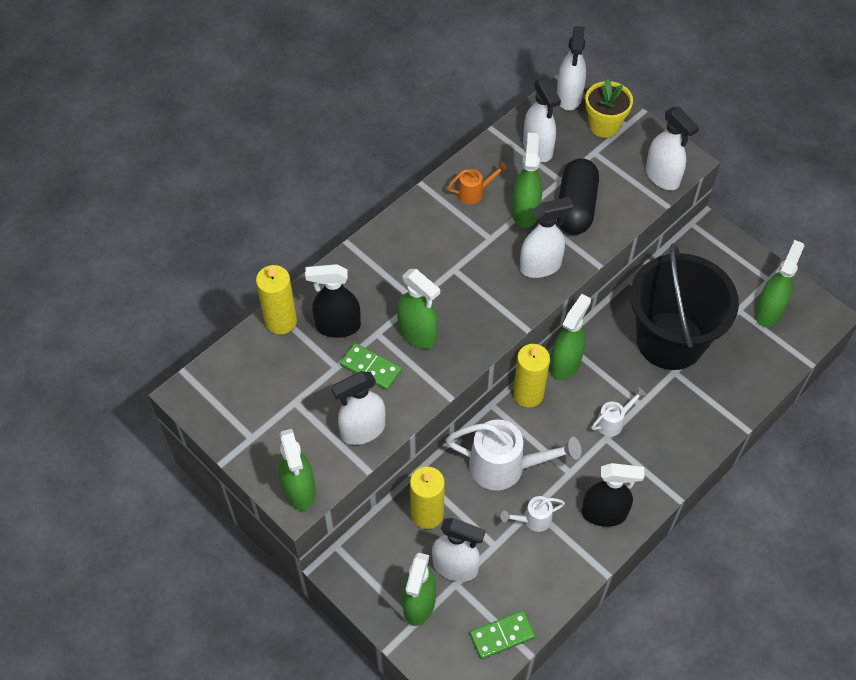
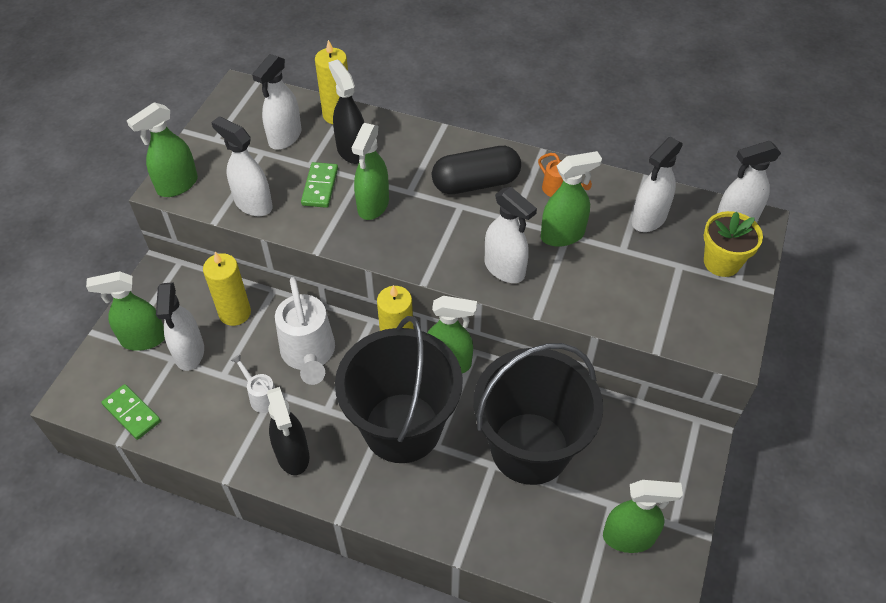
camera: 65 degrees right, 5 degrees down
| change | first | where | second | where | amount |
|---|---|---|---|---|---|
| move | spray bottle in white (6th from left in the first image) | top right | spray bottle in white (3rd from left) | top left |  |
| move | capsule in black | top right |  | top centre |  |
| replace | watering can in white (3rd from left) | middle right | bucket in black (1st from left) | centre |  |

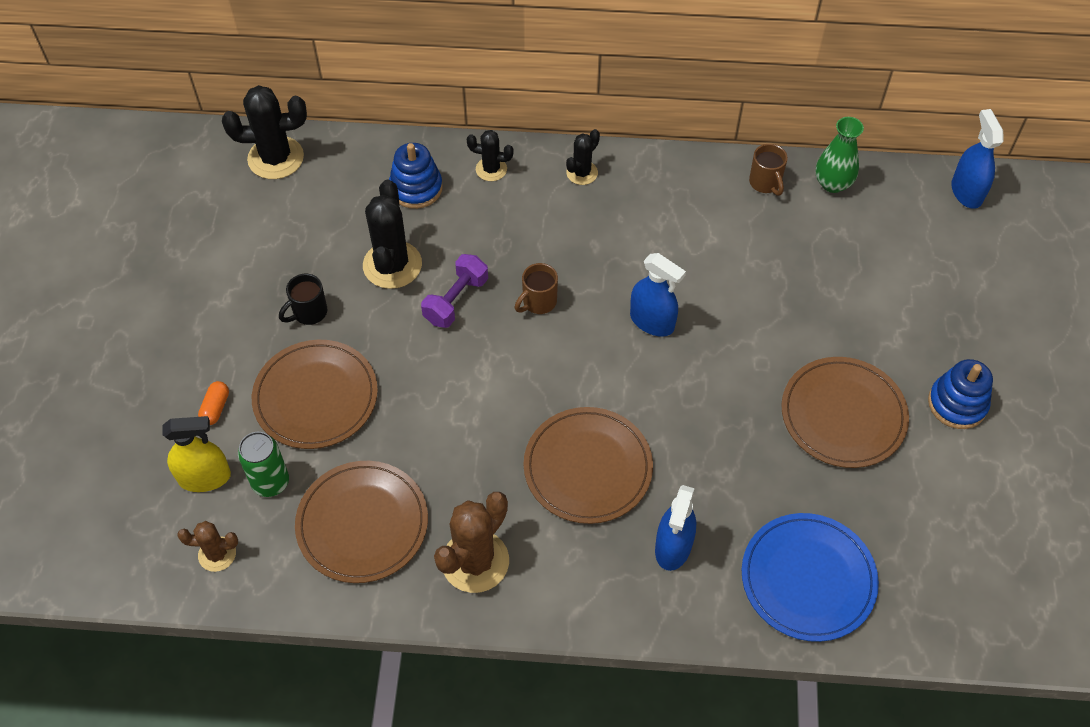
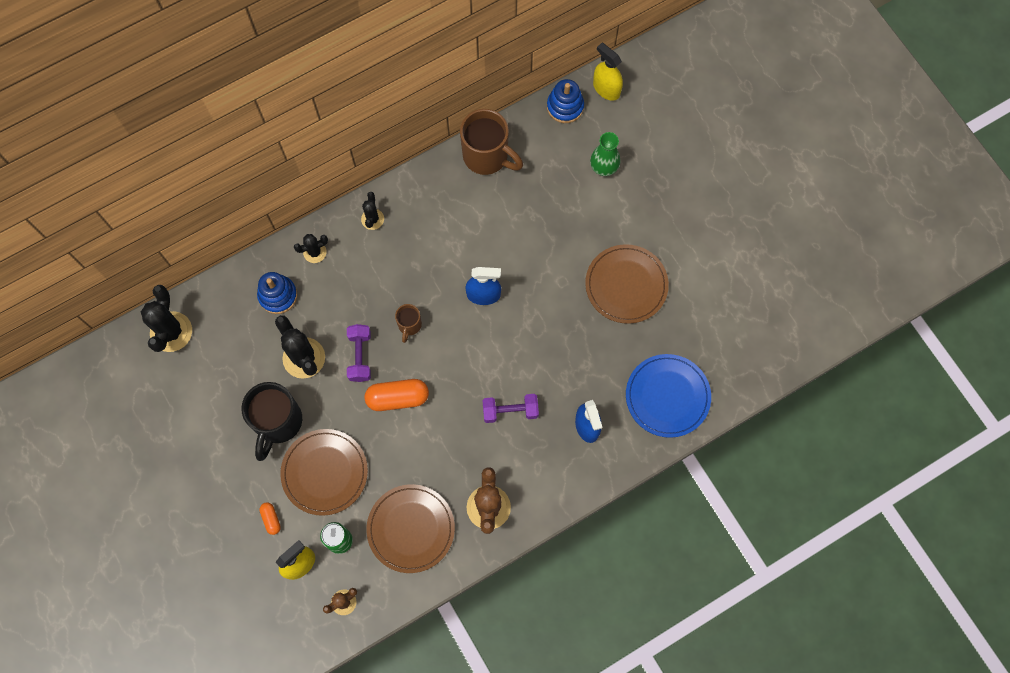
camera: 35 degrees left, 15 degrees up
| change | first | where | second | where | amount |
|---|---|---|---|---|---|
| rotate | cactus in black (1st from left) | top left |  | middle left | 45 degrees counterclockwise |
| recolor | spray bottle in blue (3rd from left) | top right | spray bottle in yellow (2nd from left) | top centre |  |
| move | vase in green | top right |  | top centre |  |
| resize | mug in brown (2nd from left) | top right |  | top centre | x1.98 |
| resize | mug in black | middle left |  | middle left | x1.98 |
| move | stacking toy in blue (2nd from left) | middle right |  | top centre |  |
| replace | plate in brown (3rd from left) | centre | dumbbell in purple (2nd from left) | centre |  |
| insert |  |  | capsule in orange (2nd from left) | centre |  |

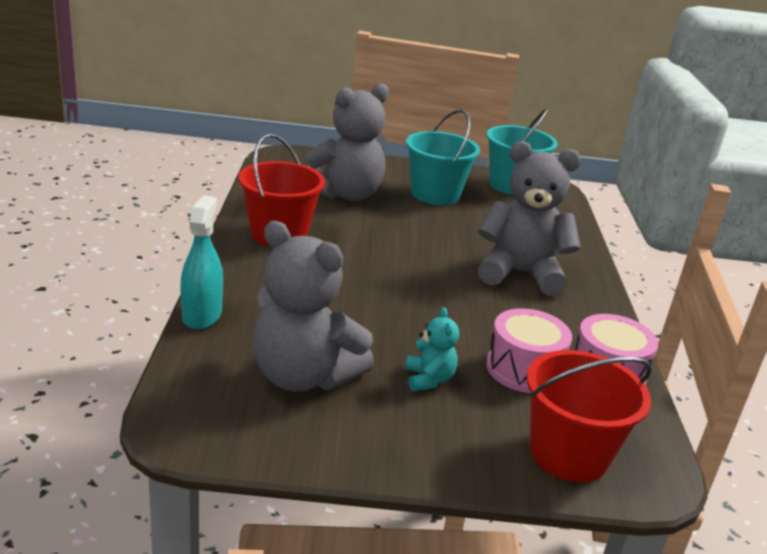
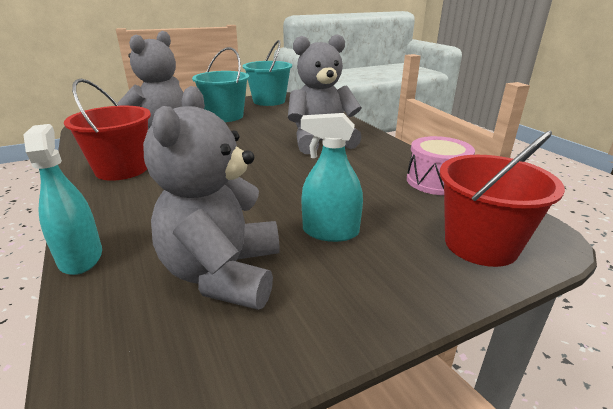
camera: 25 degrees left, 0 degrees up
| change | first | where | second | where | amount |
|---|---|---|---|---|---|
| rotate | teddy bear in grey (1st from left in the first image) | centre | teddy bear in grey (2nd from left) | centre | 90 degrees clockwise |
| replace | teddy bear in turquoise | centre | spray bottle in turquoise (2nd from left) | centre |  |
| delete | drum in pink (1st from left) | middle right |  |  |  |

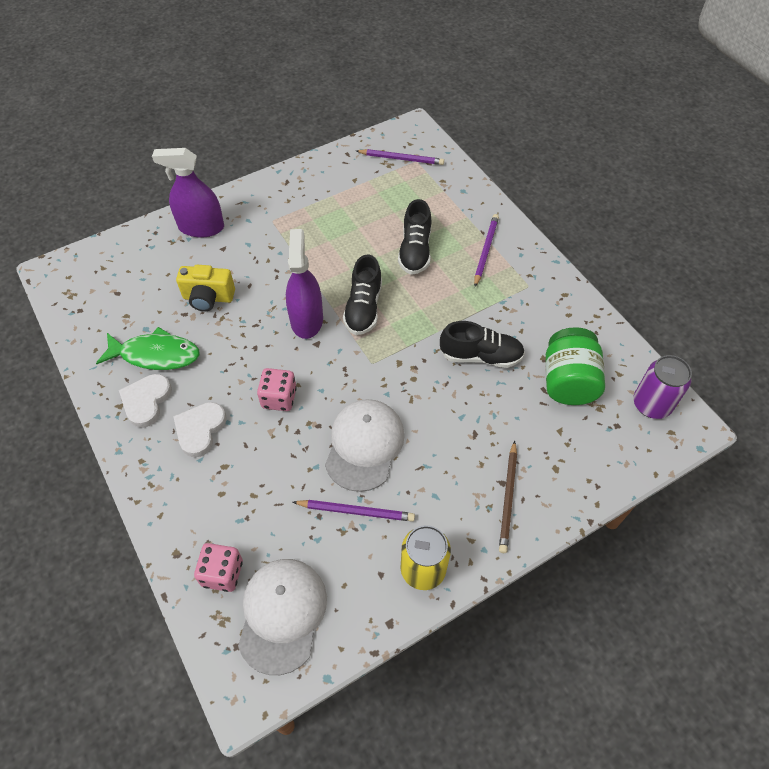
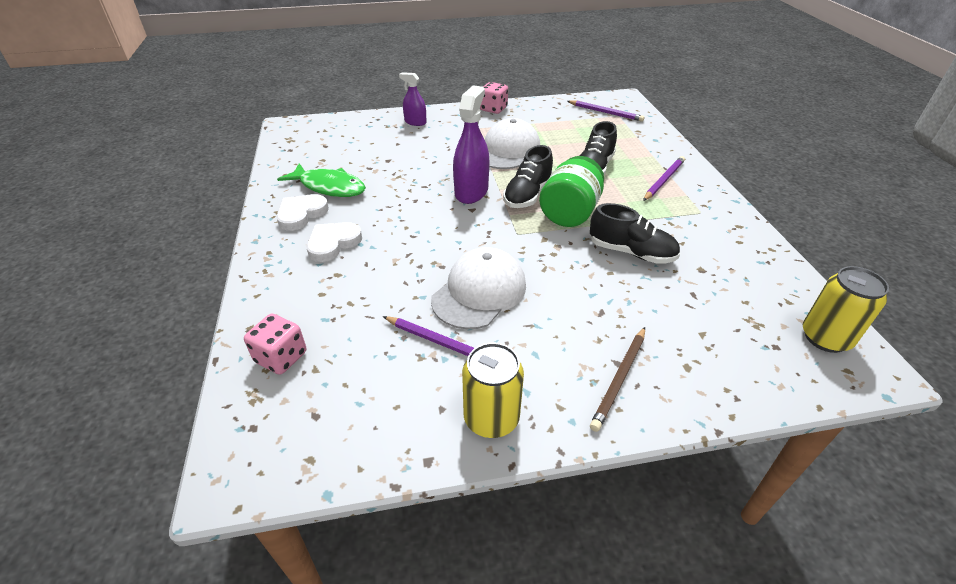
camera: 20 degrees right, 15 degrees down
| change | first | where | second | where | amount |
|---|---|---|---|---|---|
| resize | spray bottle in purple (1st from left) | top left |  | top centre | x0.59 |
| delete | camera in yellow | middle left |  |  |  |
| move | jar in green | middle right |  | top centre |  |
| recolor | can in purple | middle right | can in yellow (2nd from left) | middle right |  |
| move | dice in pink (2nd from left) | centre |  | top centre |  |
| move | cap in white (1st from left in the first image) | bottom centre | cap in white (2nd from left) | top centre |  |

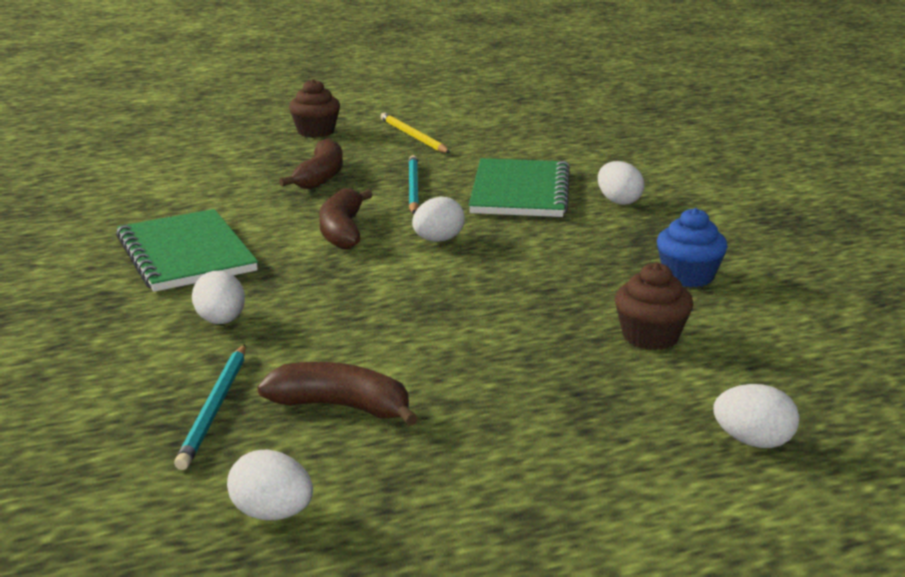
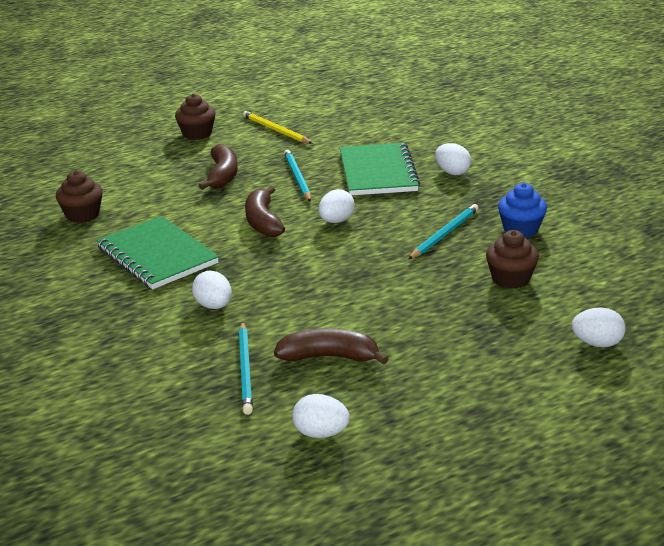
camera: 10 degrees left, 5 degrees up
| change | first | where | second | where | amount |
|---|---|---|---|---|---|
| insert |  |  | cupcake in brown (1st from left) | middle left |  |
| insert |  |  | pencil in turquoise (3rd from left) | middle right |  |

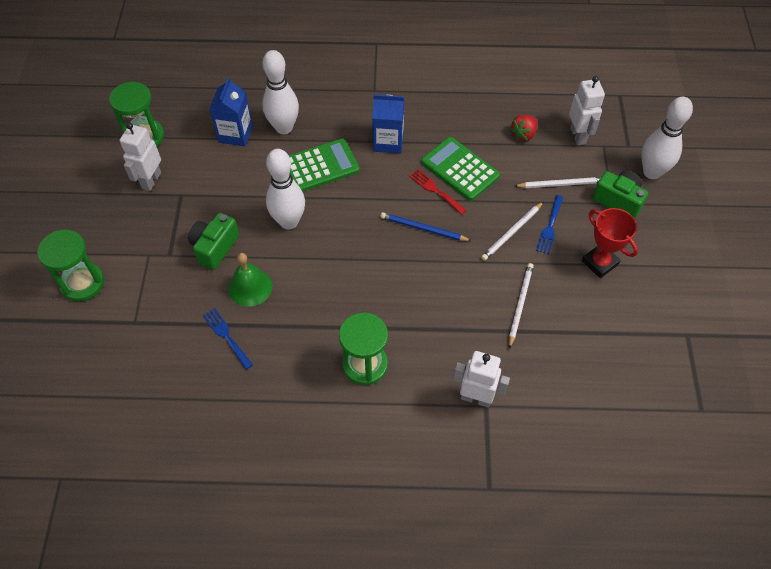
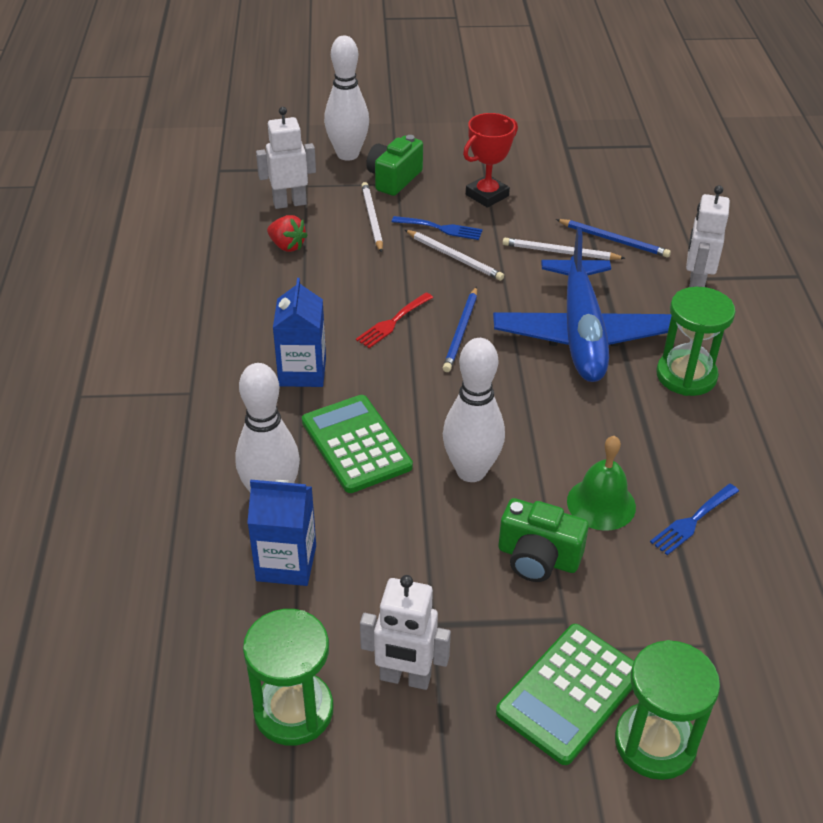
camera: 95 degrees left, 15 degrees down
| change | first | where | second | where | amount |
|---|---|---|---|---|---|
| move | calculator in green (2nd from left) | top centre |  | bottom right |  |
| insert |  |  | pencil in blue (2nd from left) | top right |  |
| insert |  |  | plane in blue | middle right |  |

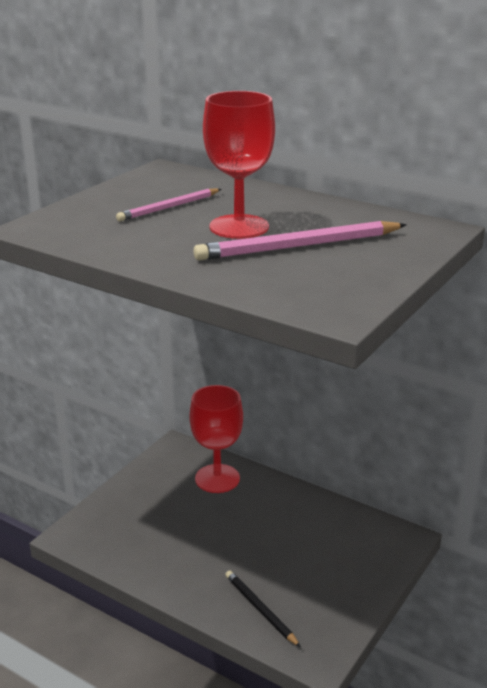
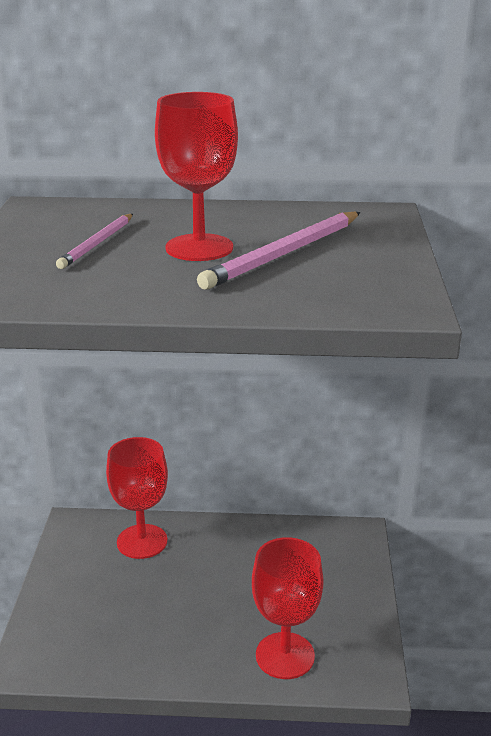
camera: 30 degrees left, 0 degrees up
| change | first | where | second | where | amount |
|---|---|---|---|---|---|
| replace | pencil in black | bottom centre | goblet in red (3rd from left) | bottom centre |  |

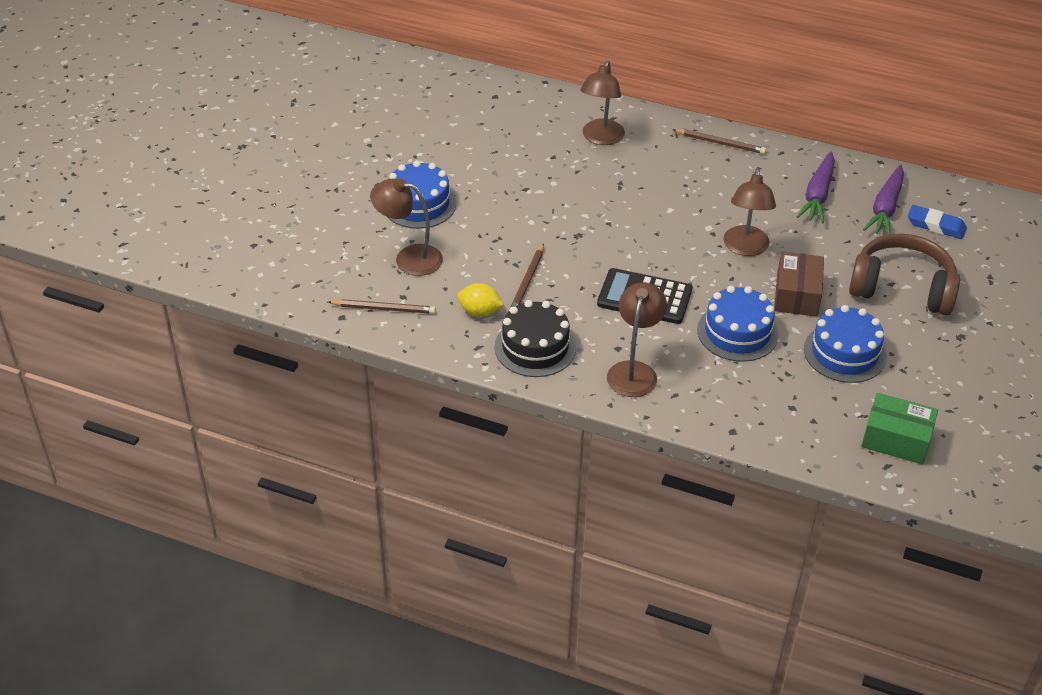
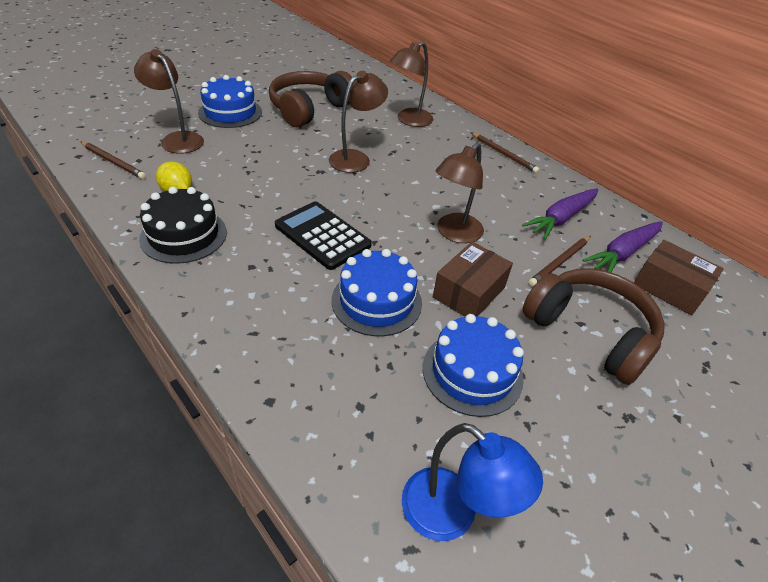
camera: 25 degrees right, 0 degrees up
| change | first | where | second | where | amount |
|---|---|---|---|---|---|
| replace | eraser in blue | top right | box in brown (2nd from left) | middle right |  |
| move | pencil in brown (2nd from left in the first image) | centre | pencil in brown (3rd from left) | middle right |  |
| move | lamp in brown (3rd from left in the first image) | centre | lamp in brown (2nd from left) | top centre |  |
| replace | box in green | middle right | lamp in blue | bottom centre |  |
| insert |  |  | headphones in brown (1st from left) | top centre |  |

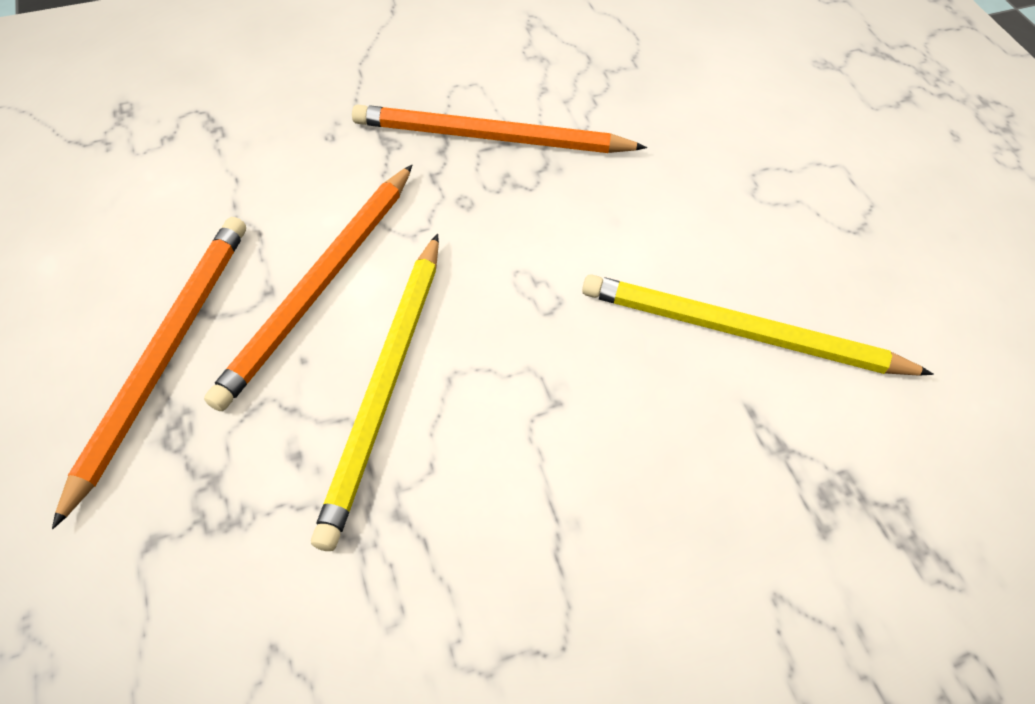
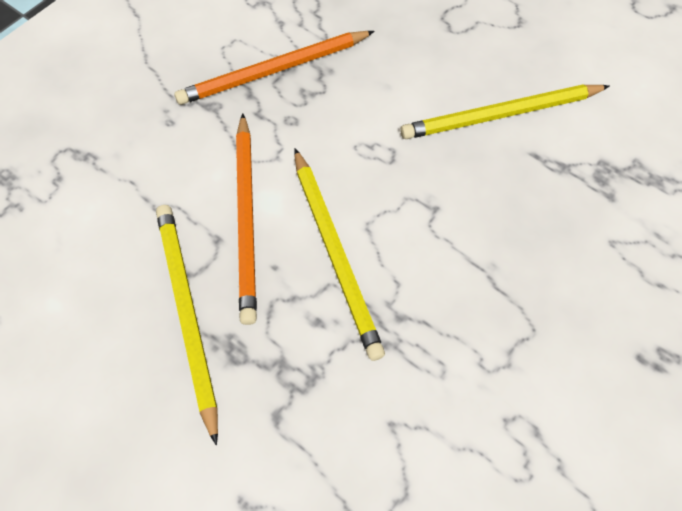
camera: 30 degrees left, 5 degrees up
| change | first | where | second | where | amount |
|---|---|---|---|---|---|
| recolor | pencil in orange (1st from left) | middle left | pencil in yellow (1st from left) | middle left |  |

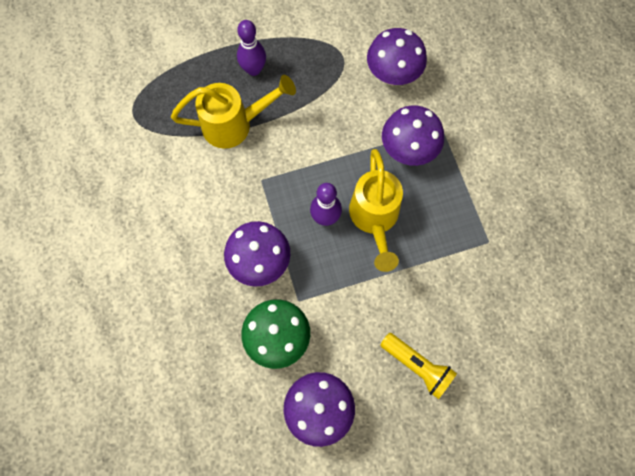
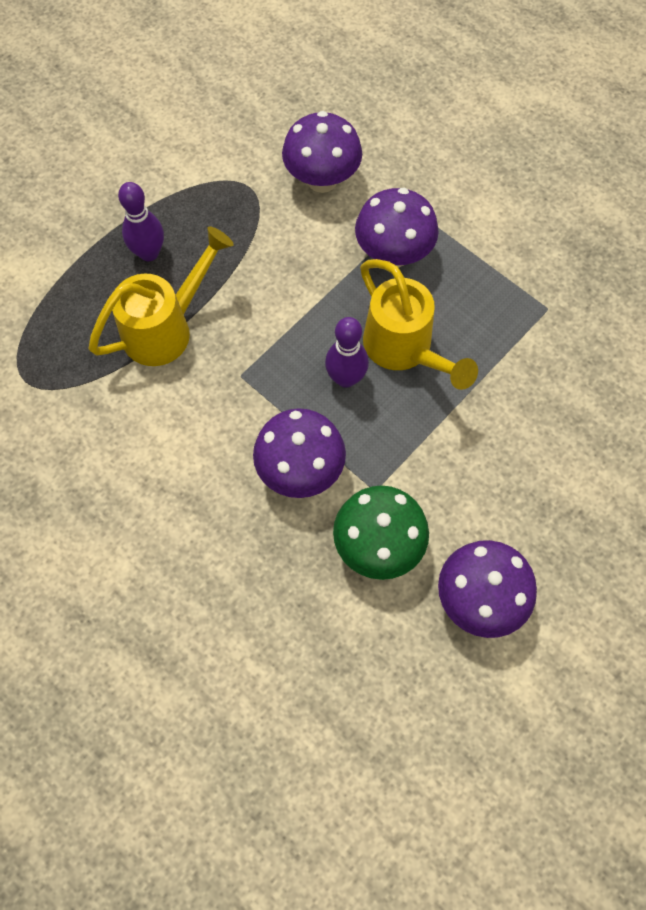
camera: 30 degrees left, 5 degrees down
| change | first | where | second | where | amount |
|---|---|---|---|---|---|
| delete | flashlight in yellow | bottom centre |  |  |  |

